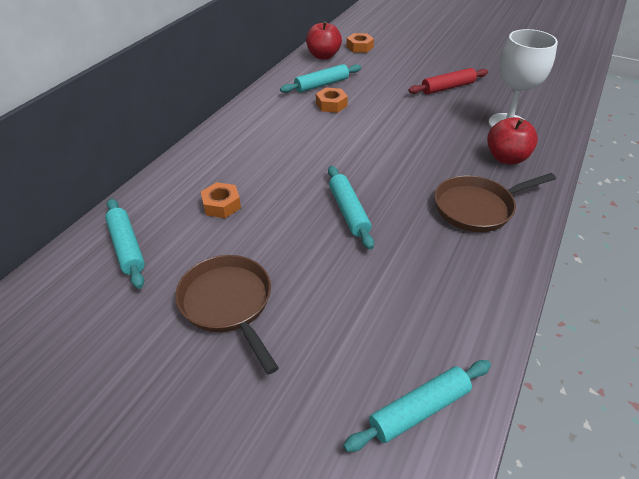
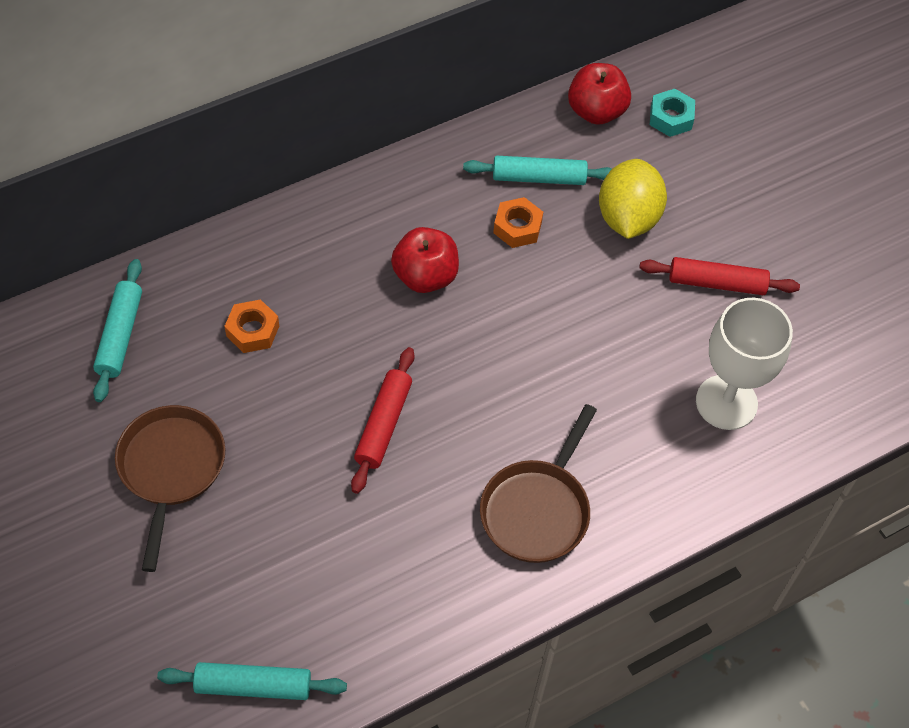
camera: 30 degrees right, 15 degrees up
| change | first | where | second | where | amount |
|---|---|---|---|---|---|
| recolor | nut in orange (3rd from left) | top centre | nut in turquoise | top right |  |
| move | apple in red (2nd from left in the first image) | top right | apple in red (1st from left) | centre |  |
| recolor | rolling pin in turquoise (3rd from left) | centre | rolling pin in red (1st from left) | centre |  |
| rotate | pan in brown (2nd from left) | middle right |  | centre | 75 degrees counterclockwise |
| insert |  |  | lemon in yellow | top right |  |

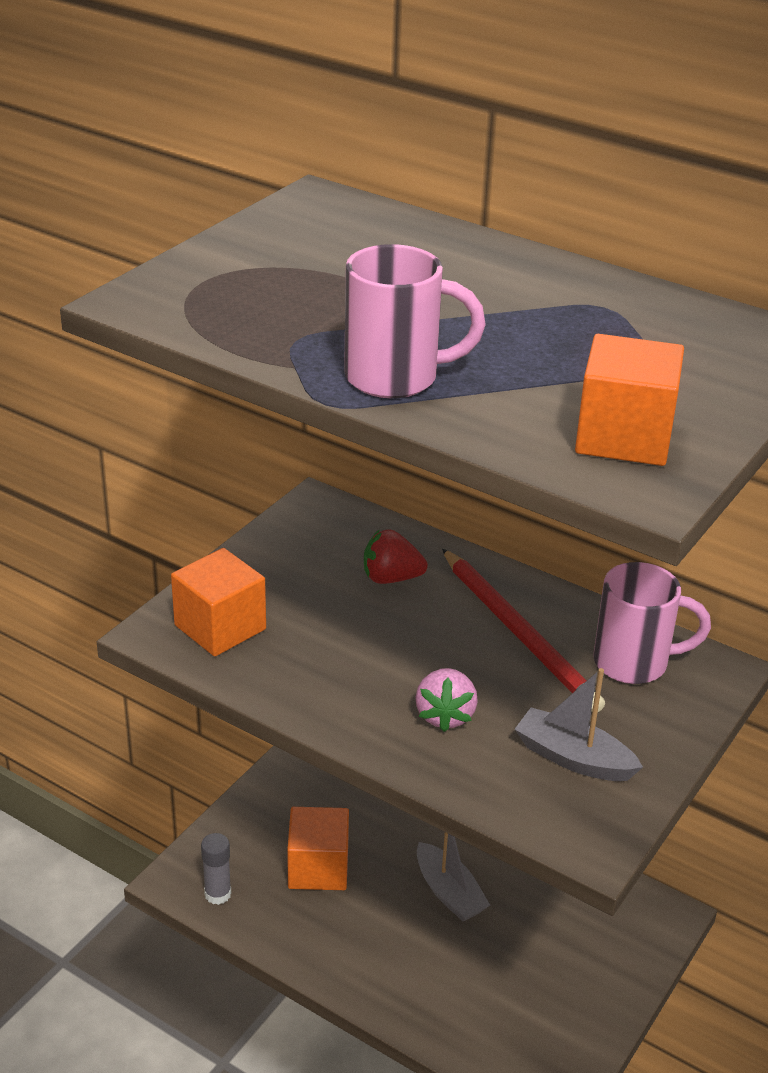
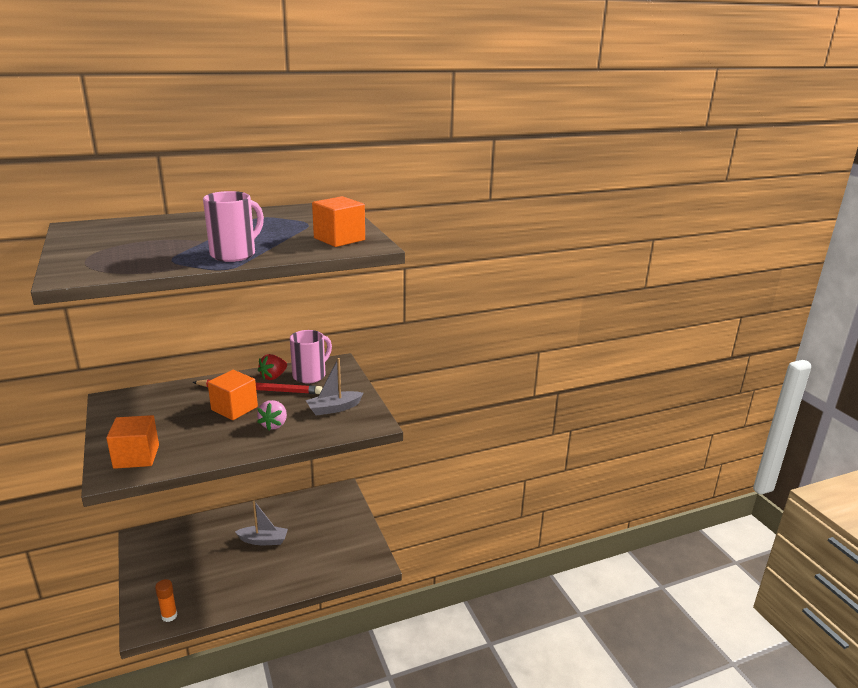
camera: 55 degrees left, 10 degrees down
| change | first | where | second | where | amount |
|---|---|---|---|---|---|
| move | strawberry in red | centre |  | middle left |  |
| rotate | strawberry in pink | centre |  | middle left | 60 degrees clockwise |
| move | cube in orange (2nd from left) | bottom centre |  | middle left |  |
| recolor | glue stick in grey | bottom left | glue stick in orange | bottom left |  |

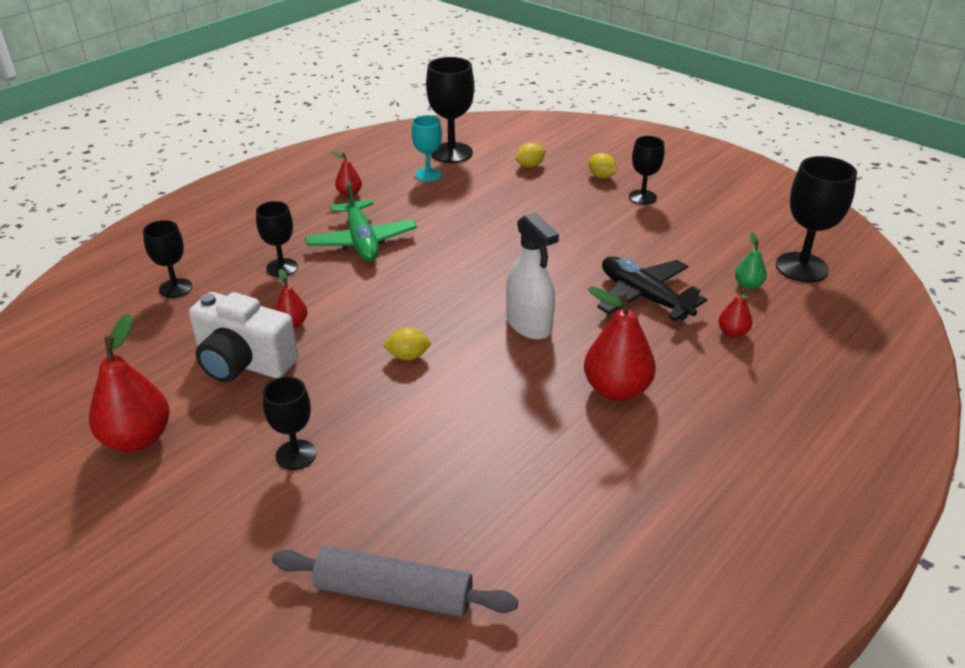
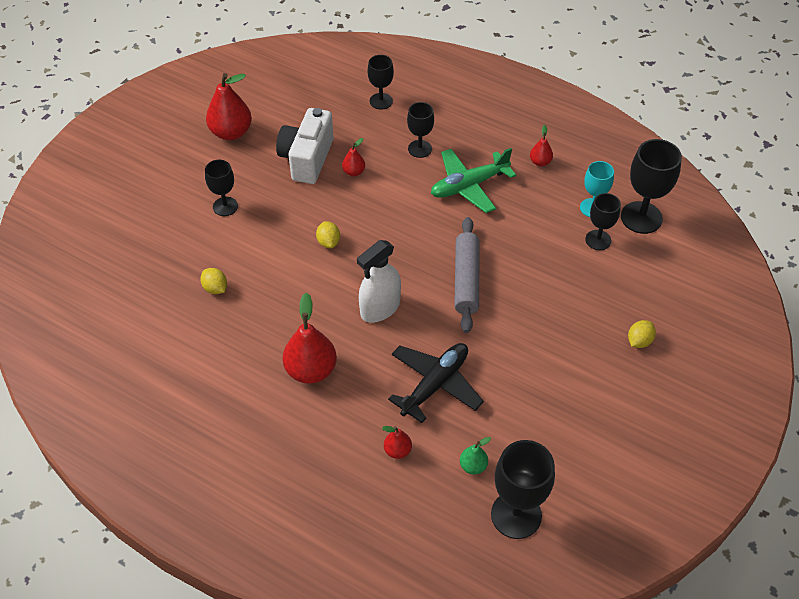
camera: 80 degrees right, 15 degrees up
| change | first | where | second | where | amount |
|---|---|---|---|---|---|
| move | goblet in black (5th from left) | top right |  | middle right |  |
| move | lemon in yellow (2nd from left in the first image) | top centre | lemon in yellow (1st from left) | middle left |  |
| move | rolling pin in grey | bottom centre |  | centre |  |

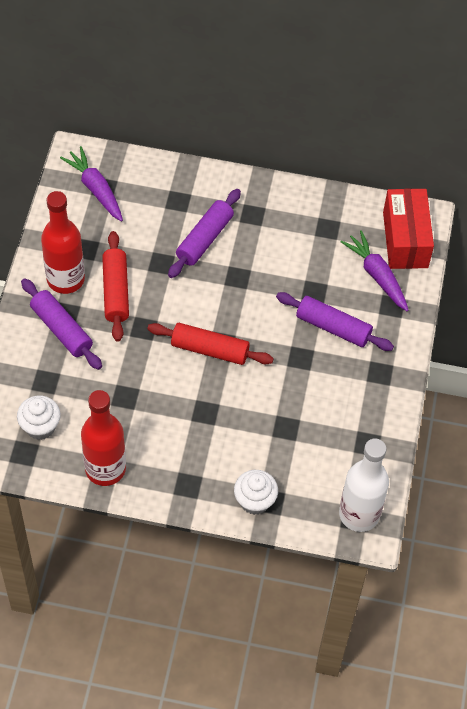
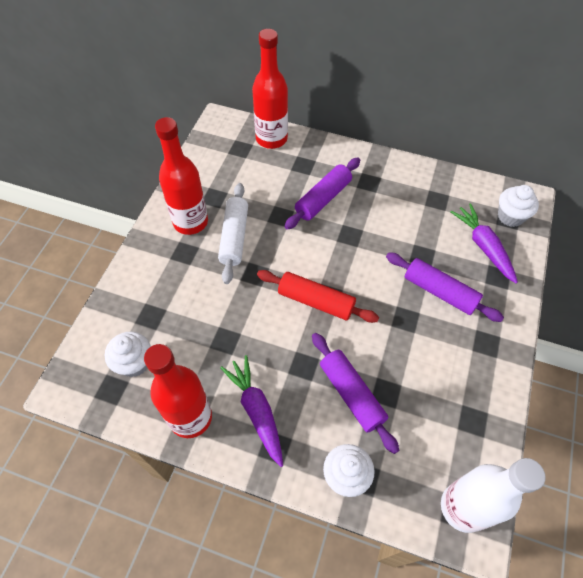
camera: 10 degrees right, 0 degrees up
| change | first | where | second | where | amount |
|---|---|---|---|---|---|
| move | carrot in purple (1st from left) | top left |  | bottom centre |  |
| replace | box in red | top right | cupcake in white (3rd from left) | middle right |  |
| recolor | rolling pin in red (1st from left) | middle left | rolling pin in white | centre |  |
| move | rolling pin in purple (1st from left in the first image) | middle left | rolling pin in purple (2nd from left) | bottom centre |  |
| insert |  |  | bottle in red (3rd from left) | top centre |  |

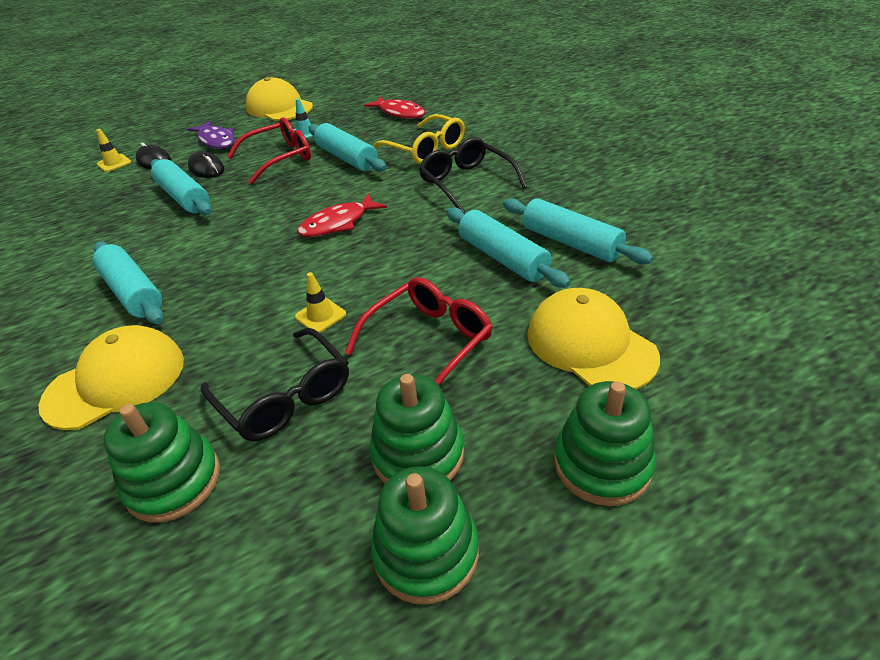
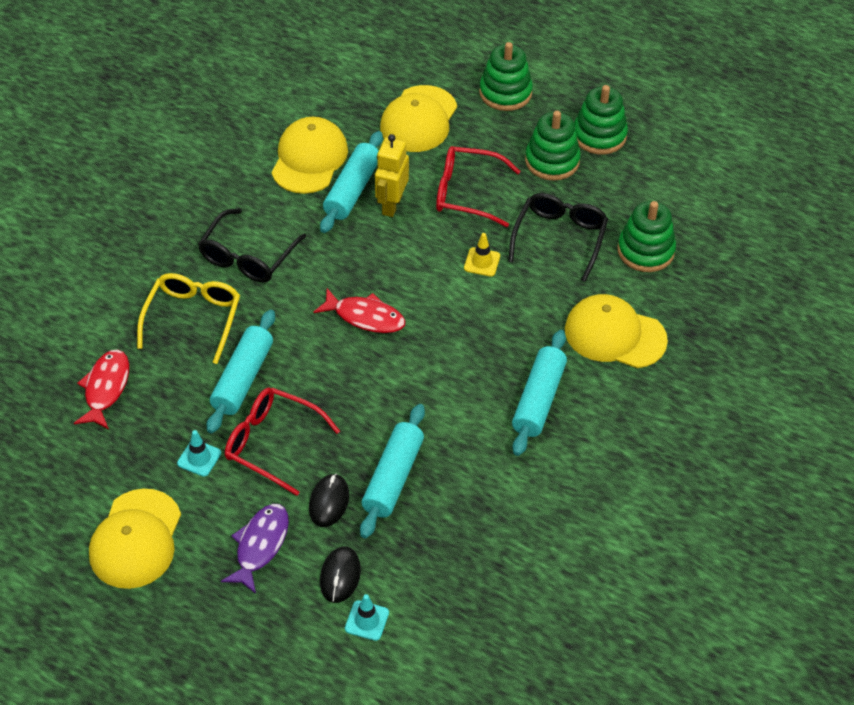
camera: 125 degrees left, 10 degrees up
| change | first | where | second | where | amount |
|---|---|---|---|---|---|
| recolor | traffic cone in yellow (1st from left) | top left | traffic cone in turquoise (2nd from left) | bottom centre |  |
| replace | rolling pin in turquoise (5th from left) | centre | cap in yellow (2nd from left) | top centre |  |
| insert |  |  | robot in yellow | top centre |  |

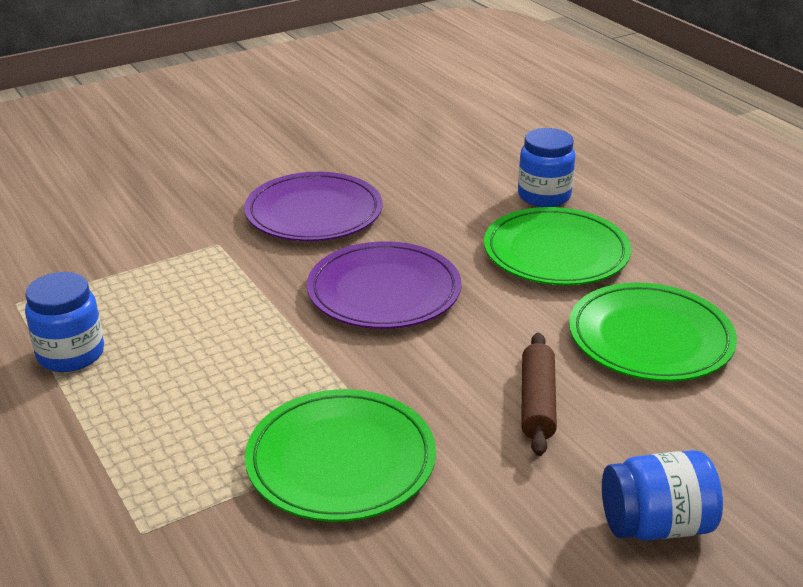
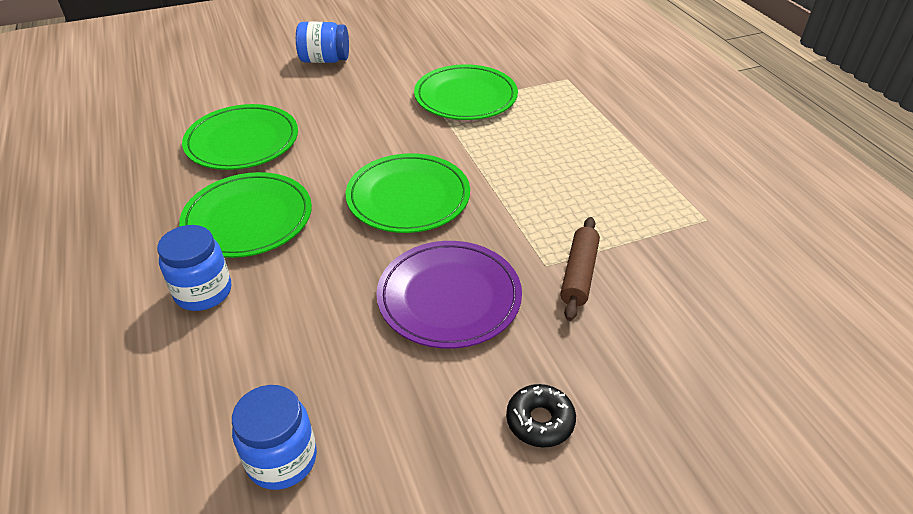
camera: 170 degrees left, 10 degrees up
| change | first | where | second | where | amount |
|---|---|---|---|---|---|
| recolor | plate in purple (2nd from left) | centre | plate in green (3rd from left) | centre |  |
| move | jar in blue (1st from left in the first image) | middle left | jar in blue (2nd from left) | bottom left |  |
| move | rolling pin in brown | bottom right |  | centre |  |
| insert |  |  | donut in black | bottom centre |  |

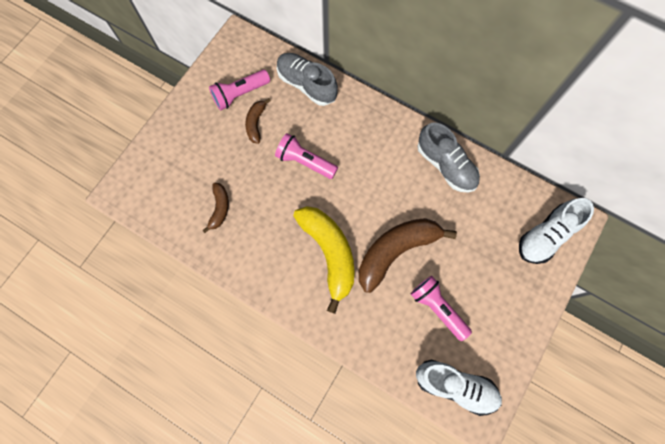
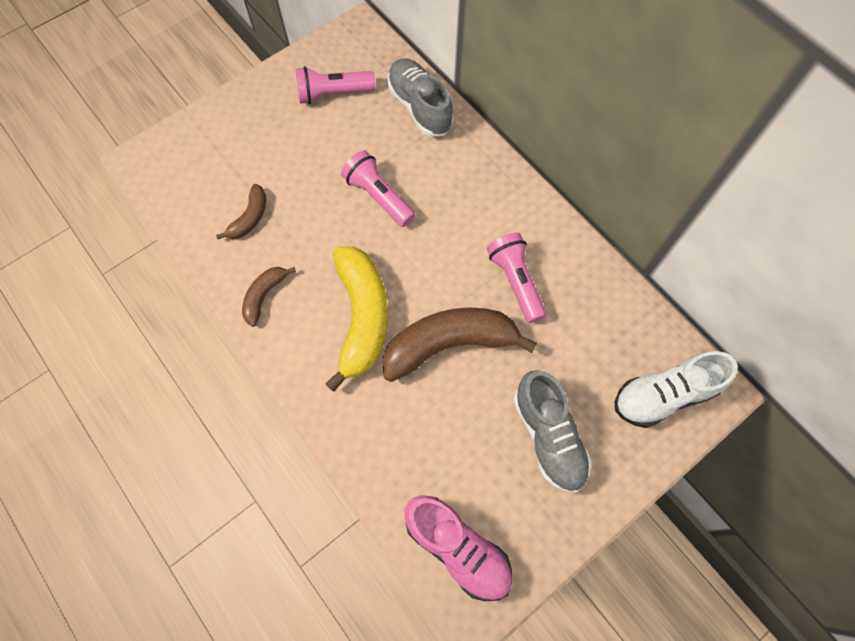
camera: 20 degrees right, 5 degrees down
| change | first | where | second | where | amount |
|---|---|---|---|---|---|
| move | banana in brown (2nd from left) | top centre |  | middle left |  |
| move | shoe in grey (2nd from left) | middle right |  | bottom centre |  |
| move | flashlight in pink (3rd from left) | bottom centre |  | centre |  |
| recolor | shoe in white (1st from left) | bottom right | shoe in pink | bottom centre |  |

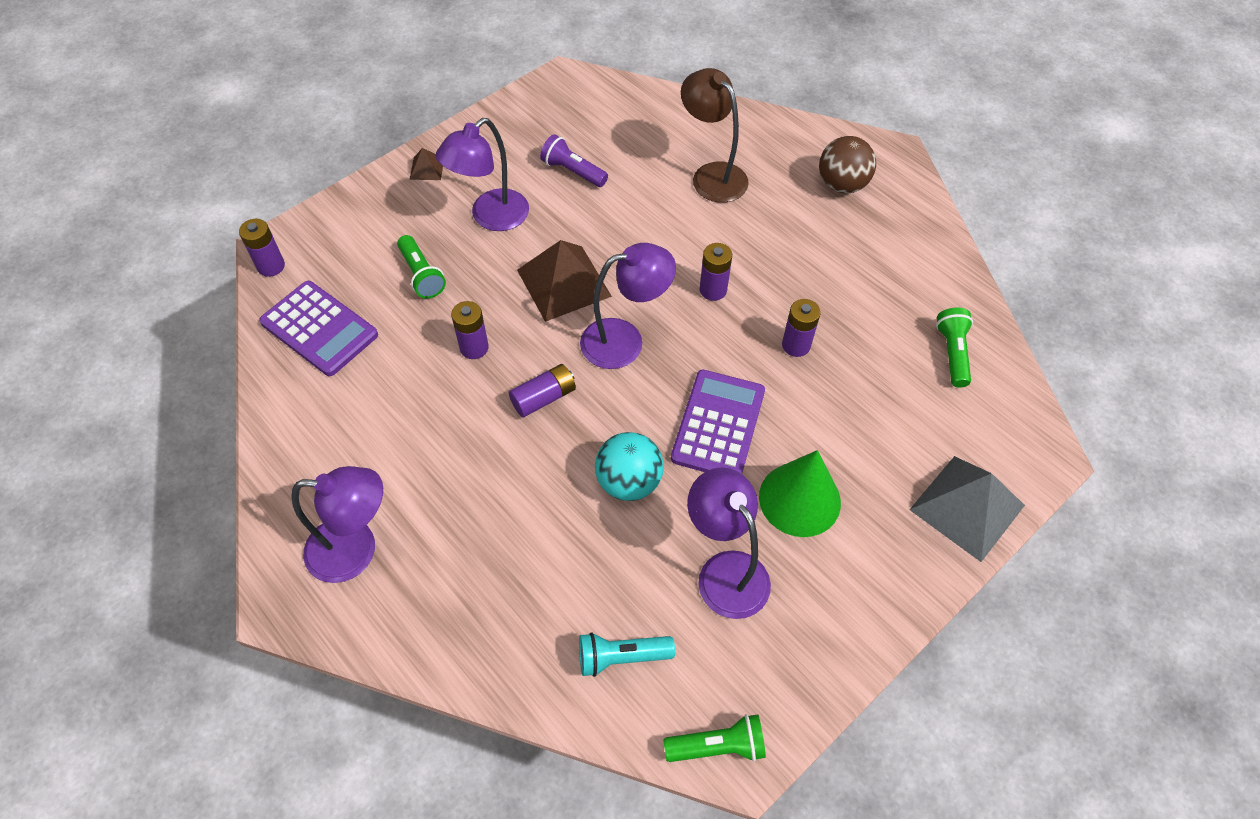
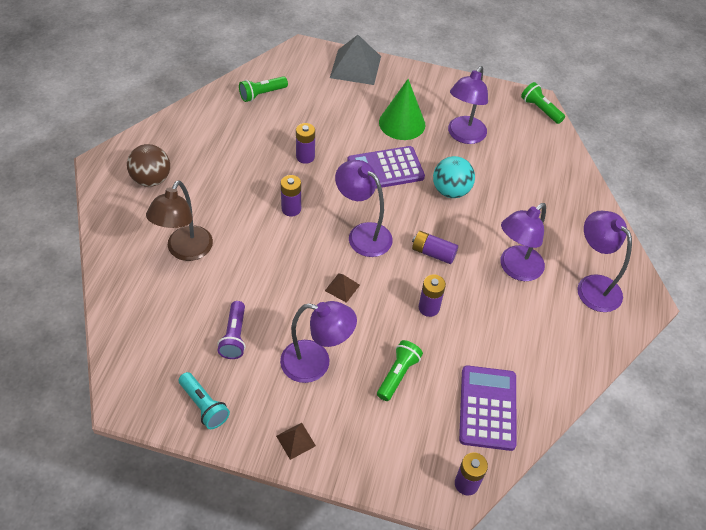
camera: 125 degrees left, 5 degrees down
| change | first | where | second | where | amount |
|---|---|---|---|---|---|
| resize | pyramid in brown (2nd from left) | centre |  | centre | x0.47 |
| move | flashlight in turquoise | bottom centre |  | bottom left |  |
| insert |  |  | lamp in purple (4th from left) | middle right |  |

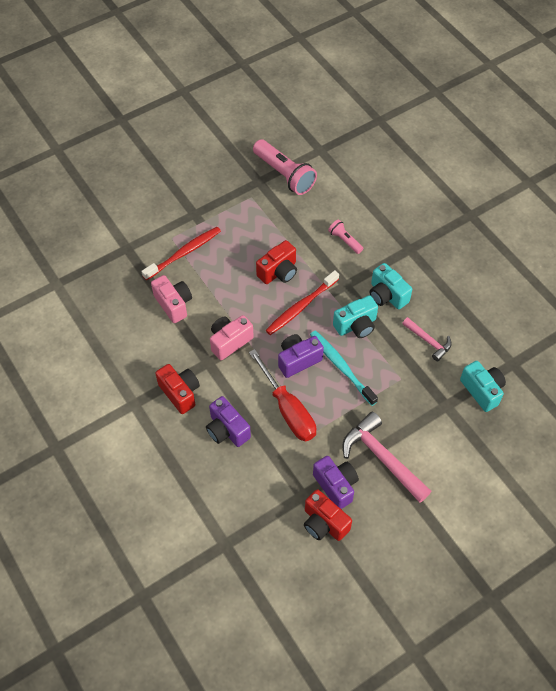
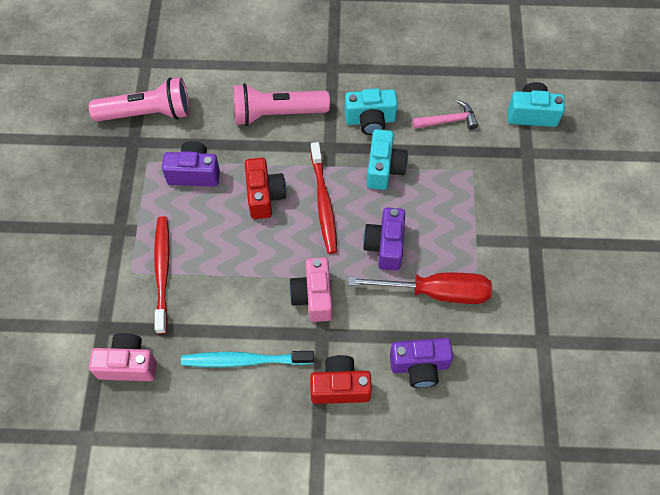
camera: 55 degrees left, 5 degrees up
| change | first | where | second | where | amount |
|---|---|---|---|---|---|
| resize | flashlight in pink (2nd from left) | centre |  | top centre | x1.94 |
| move | camera in pink (1st from left) | middle left |  | bottom left |  |
| move | toothbrush in turquoise | centre |  | bottom centre |  |
| delete | hammer in pink (1st from left) | middle right |  |  |  |
| move | camera in purple (3rd from left in the first image) | bottom centre | camera in purple (1st from left) | top left |  |
| delete | camera in red (3rd from left) | bottom centre |  |  |  |

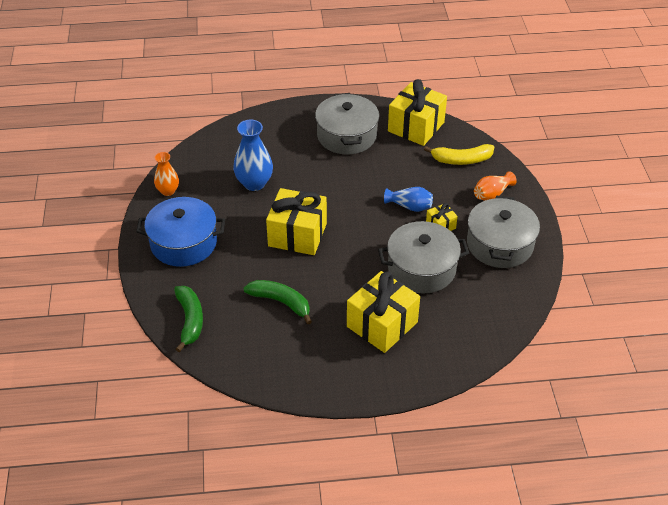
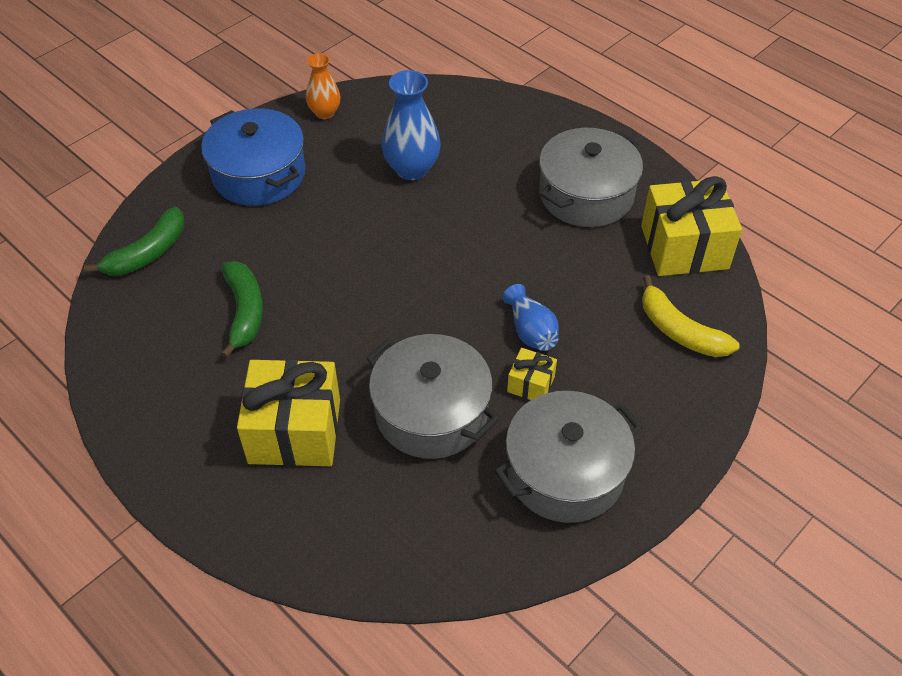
camera: 50 degrees right, 5 degrees up
| change | first | where | second | where | amount |
|---|---|---|---|---|---|
| delete | vase in orange (2nd from left) | middle right |  |  |  |
| delete | gift in yellow (1st from left) | centre |  |  |  |

